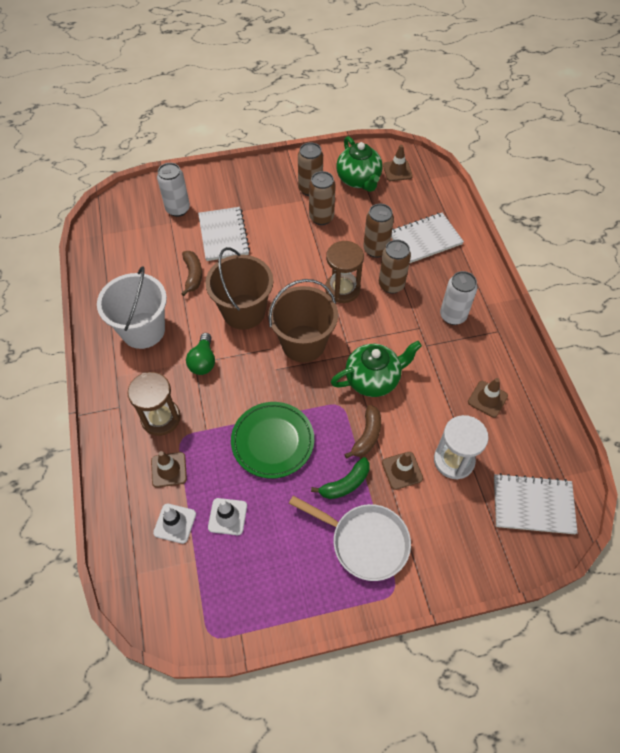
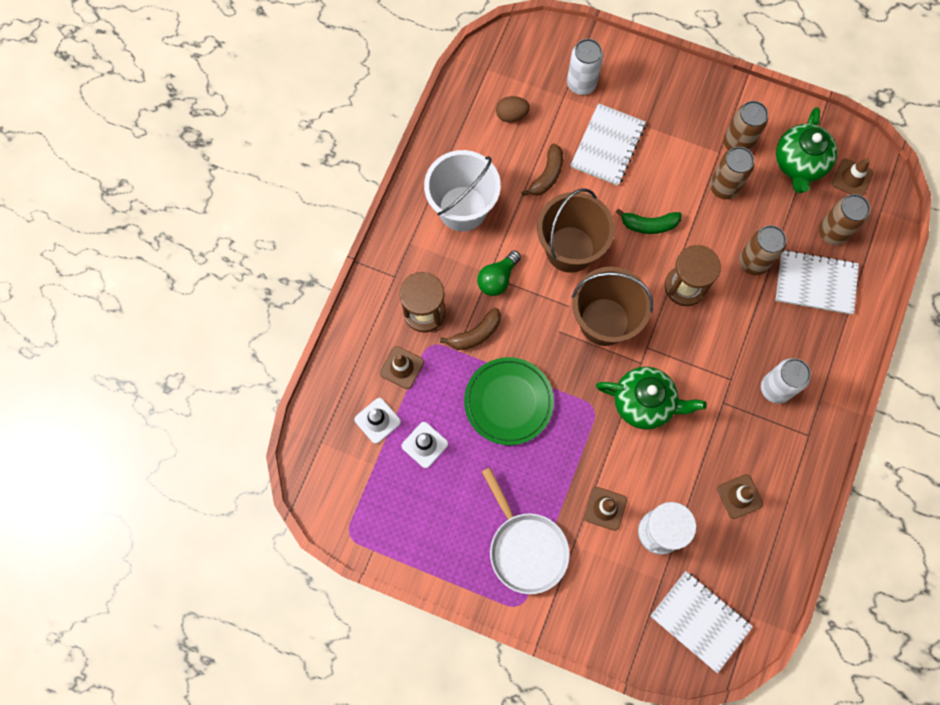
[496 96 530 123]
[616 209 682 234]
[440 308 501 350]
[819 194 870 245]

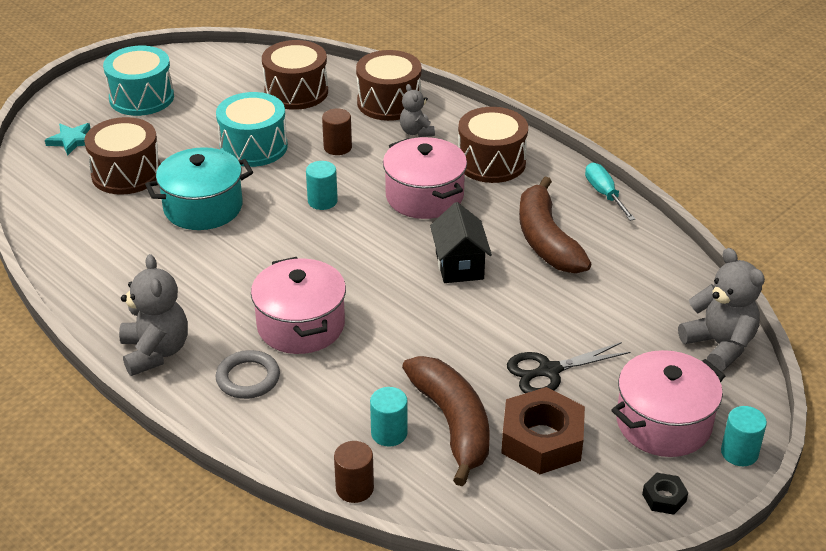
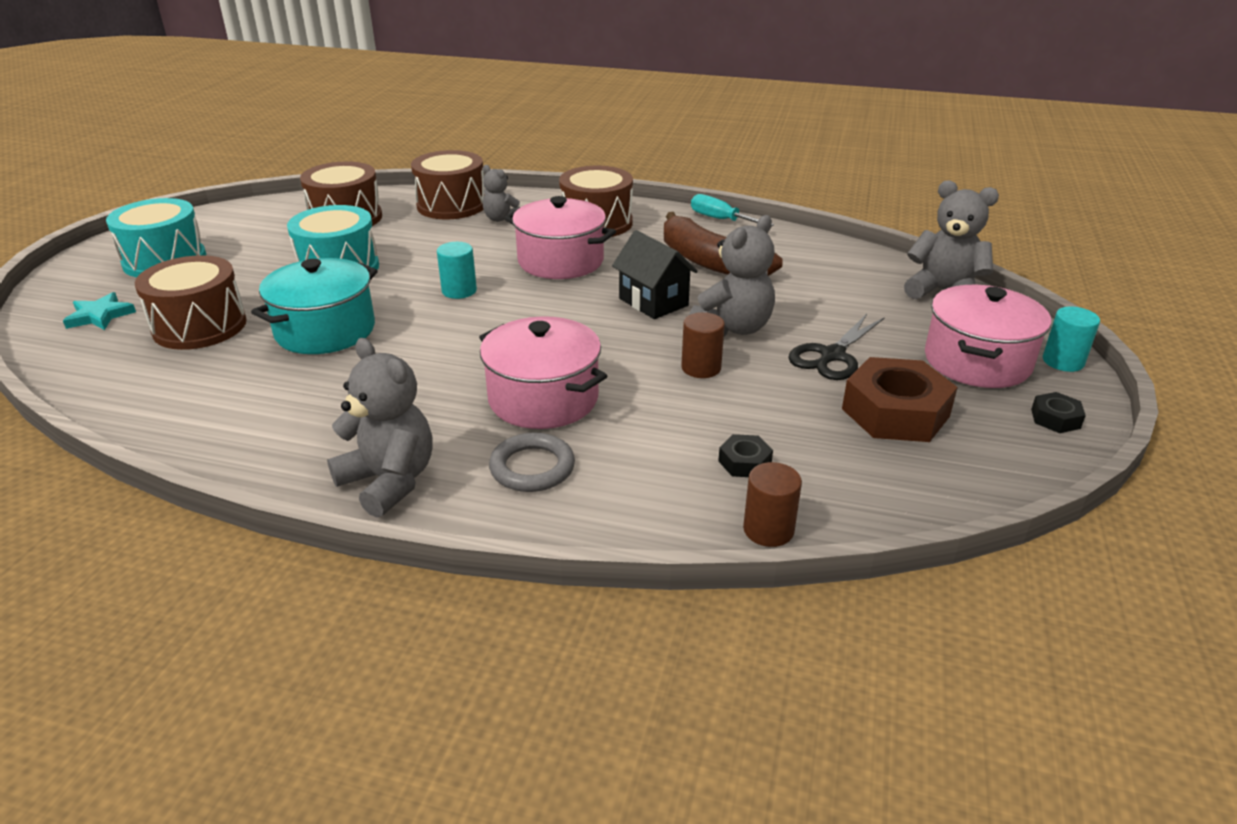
[402 356 489 486] (first image)
[689 215 775 337]
[681 312 725 378]
[718 434 773 477]

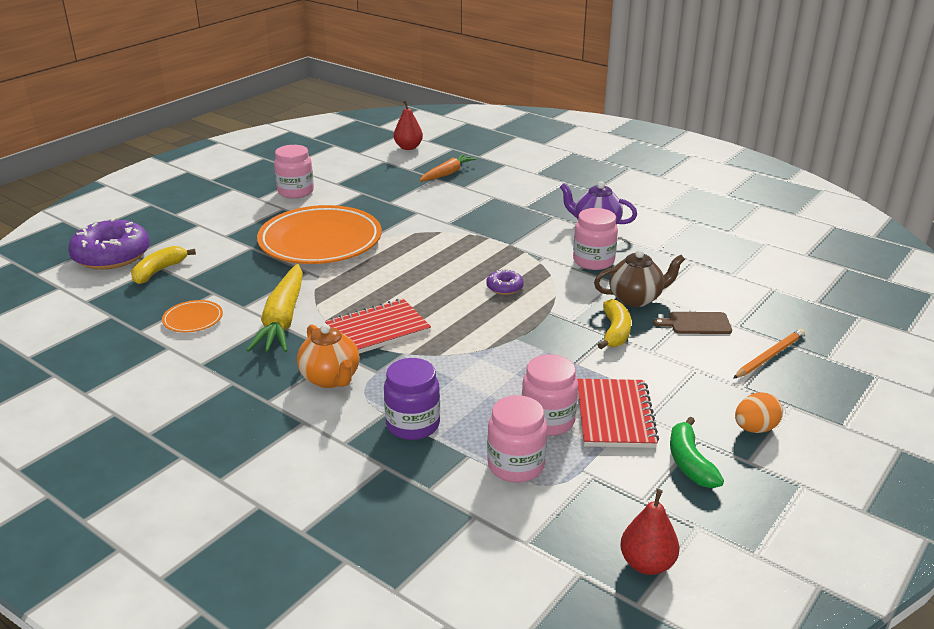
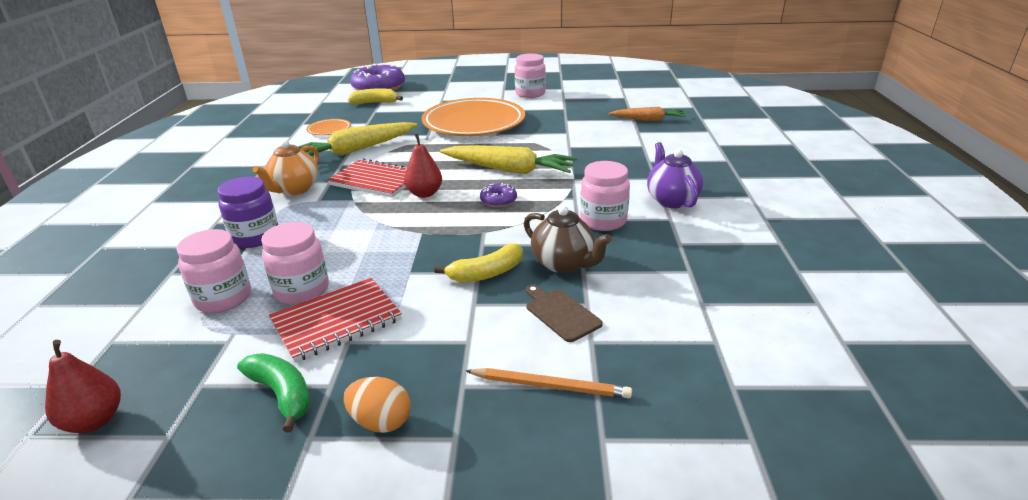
[440 145 577 174]
[404 134 442 198]
[237 353 310 433]

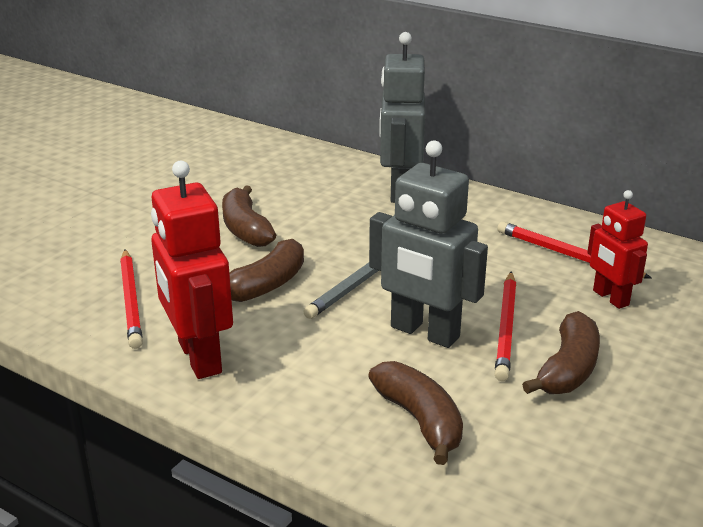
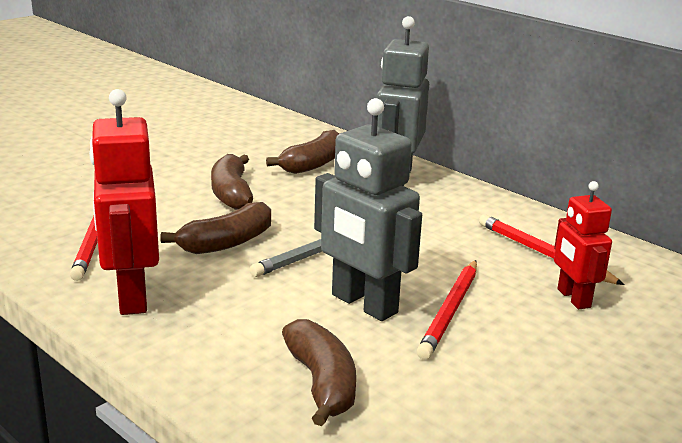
[266 130 339 174]

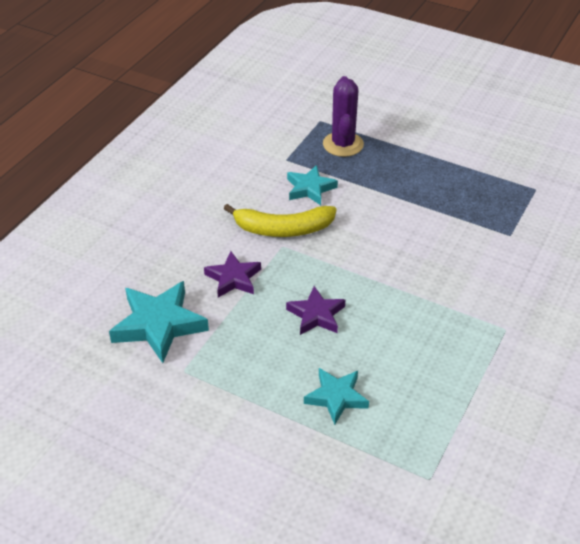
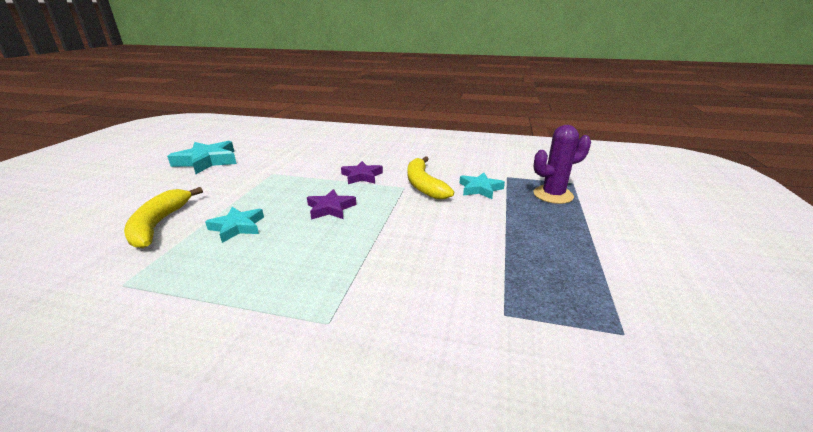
[124 187 203 248]
[167 141 237 174]

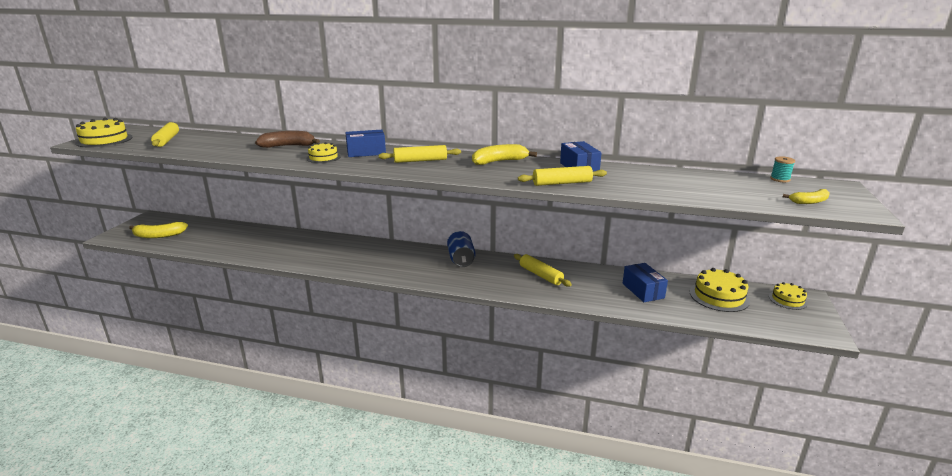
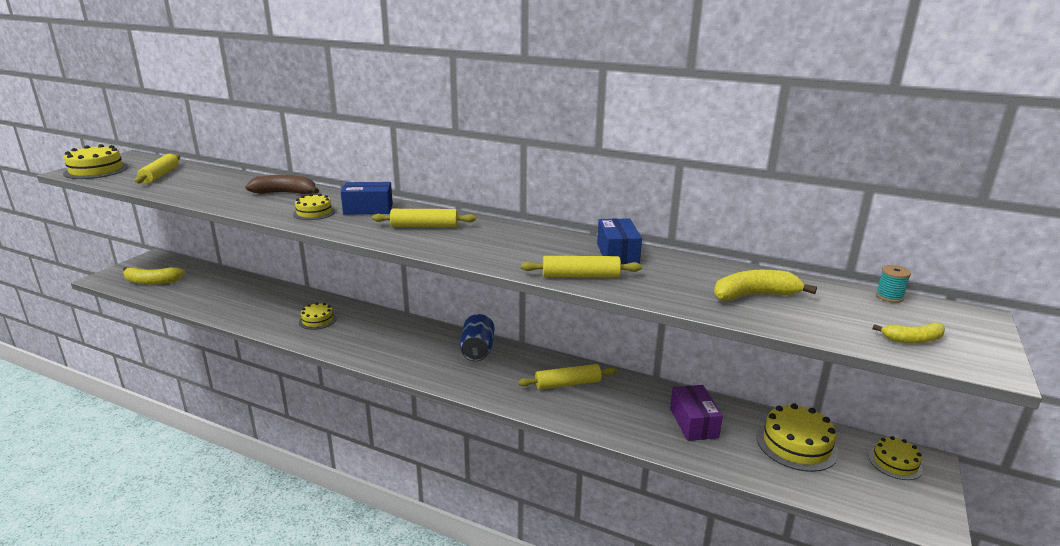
[299 302 336 330]
[714 270 817 301]
[670 385 723 441]
[518 364 617 390]

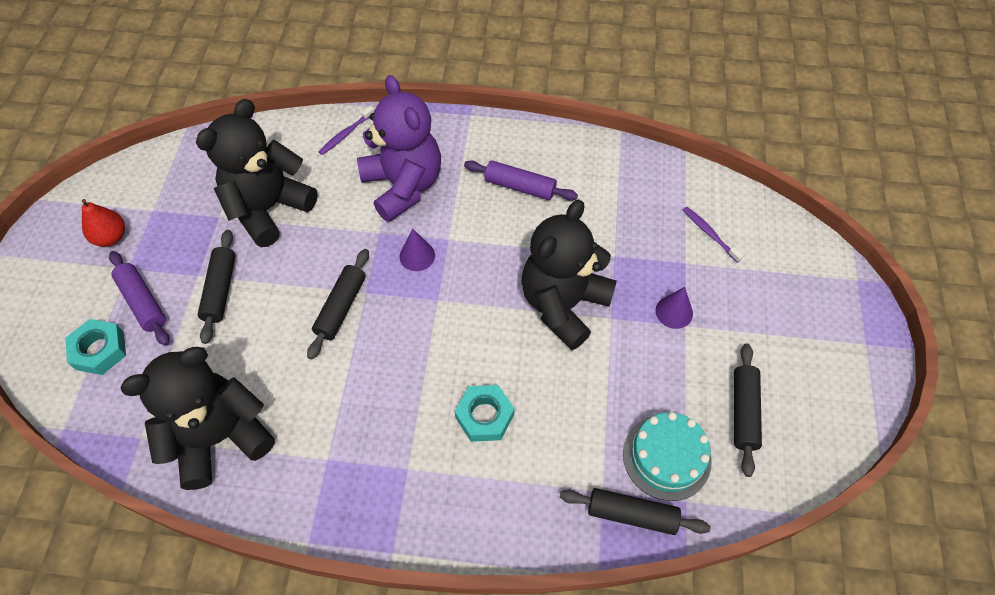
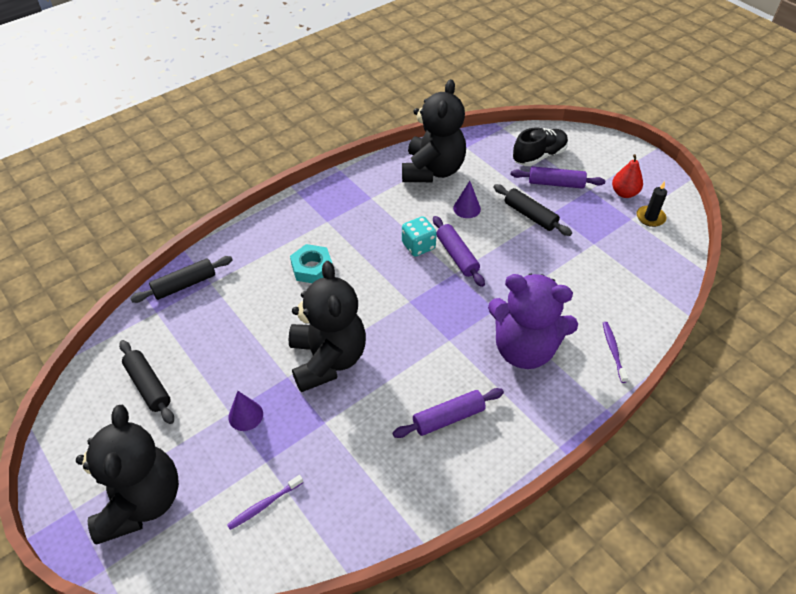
[623 412 712 501] (first image)
[402 216 437 257]
[636 181 667 227]
[76 405 179 544]
[453 181 481 218]
[513 127 568 166]
[433 216 485 287]
[227 475 303 530]

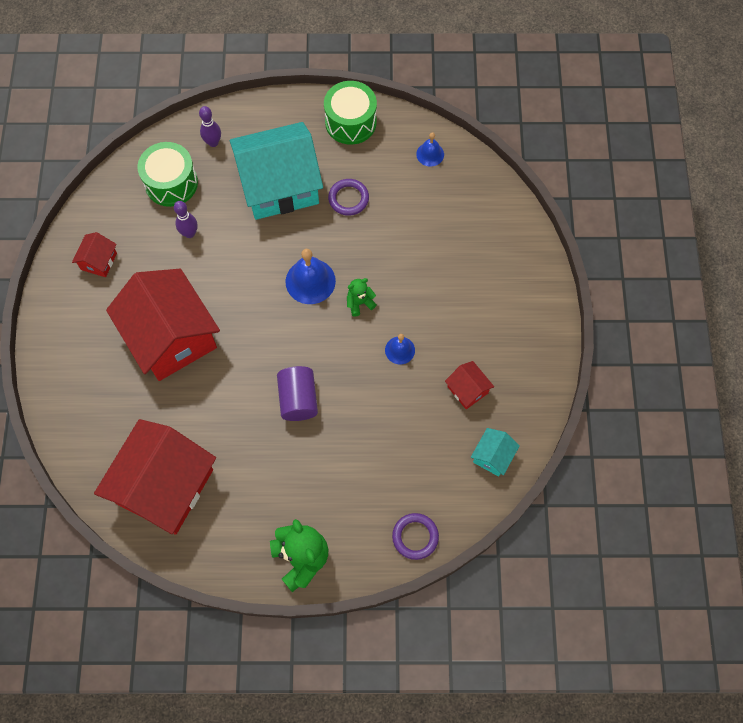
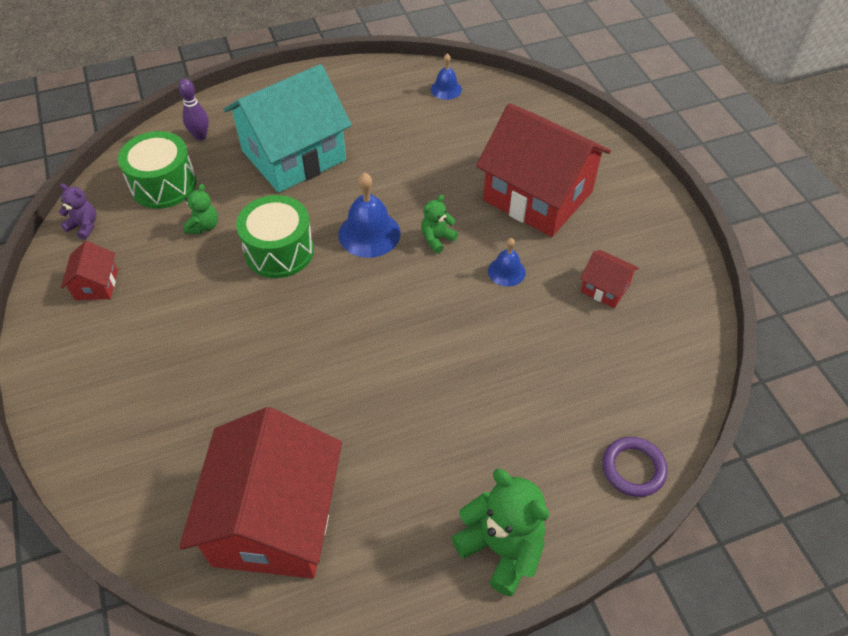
[277 366 318 421] (first image)
[328 179 369 216] (first image)
[471 428 520 477] (first image)
[59 183 96 240]
[476 103 611 237]
[236 195 314 278]
[183 184 218 234]

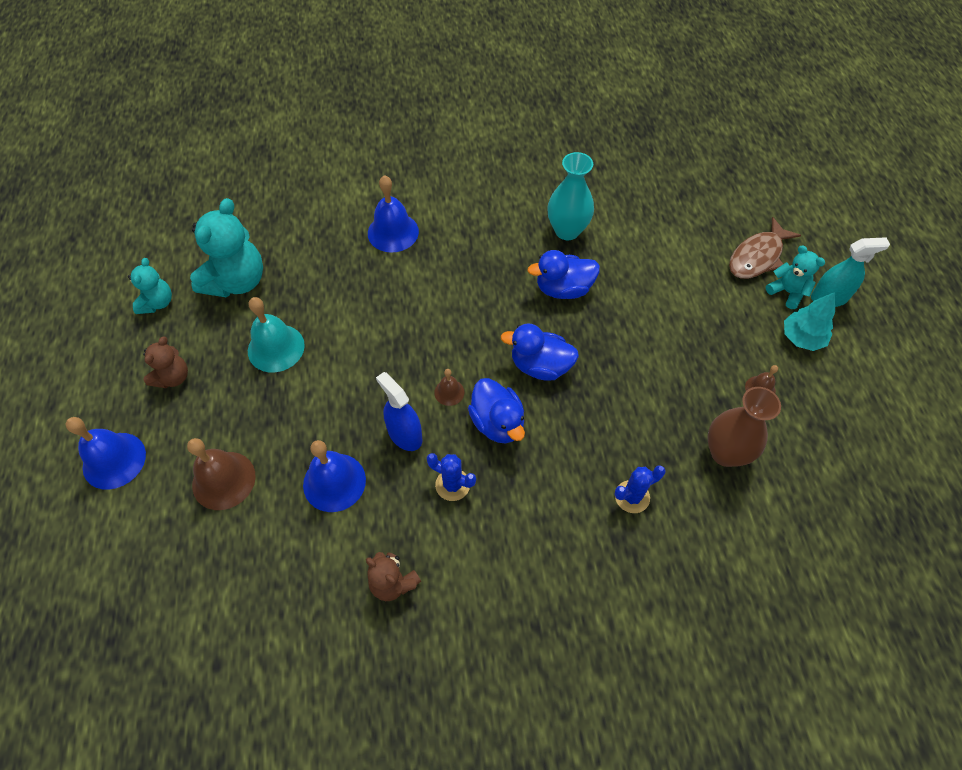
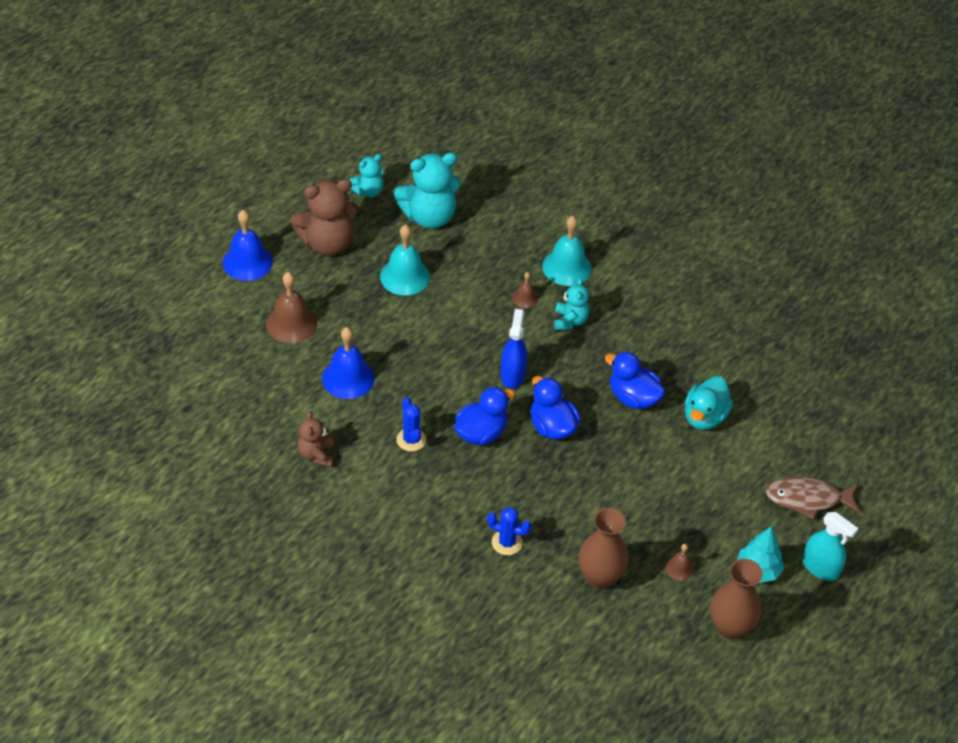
[547 152 594 240] (first image)
[685 376 733 430]
[710 559 763 639]
[500 309 527 389]
[512 272 538 308]
[554 278 589 331]
[542 216 592 286]
[454 386 515 445]
[290 179 359 256]

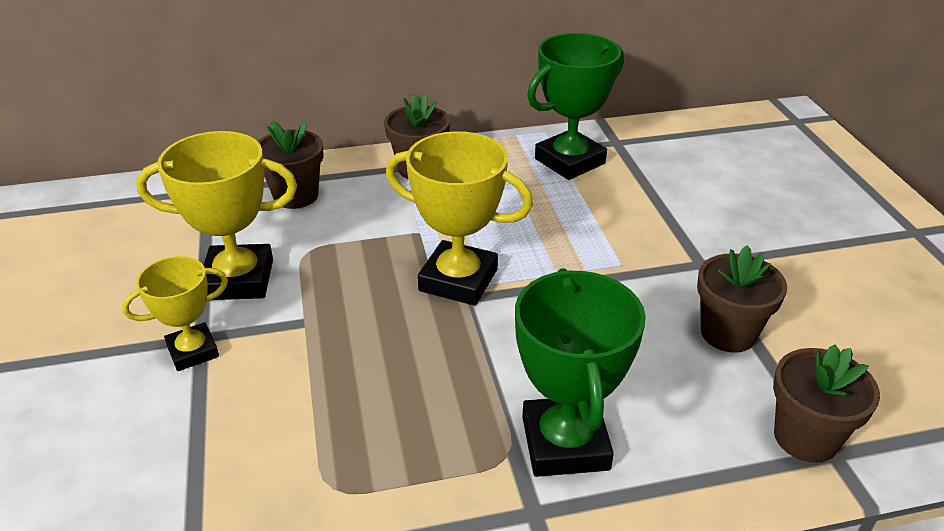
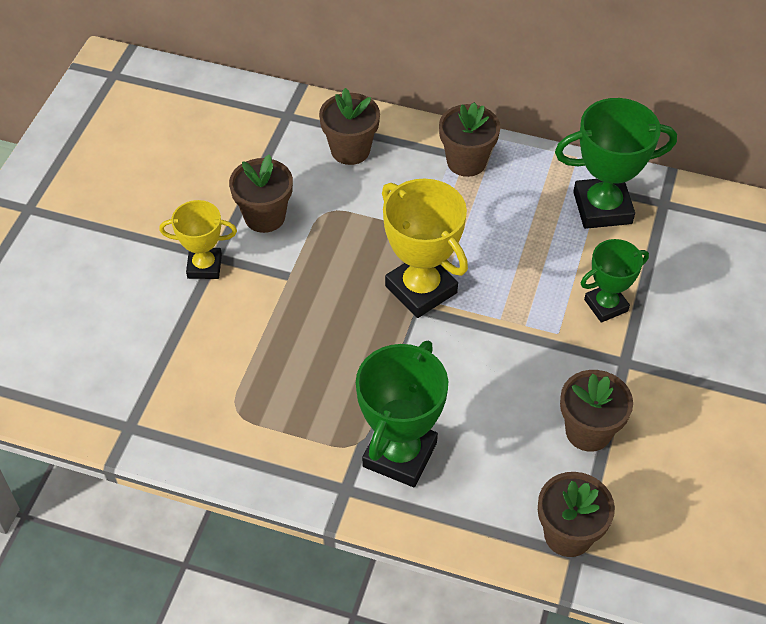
[581 239 649 323]
[229 154 293 233]

